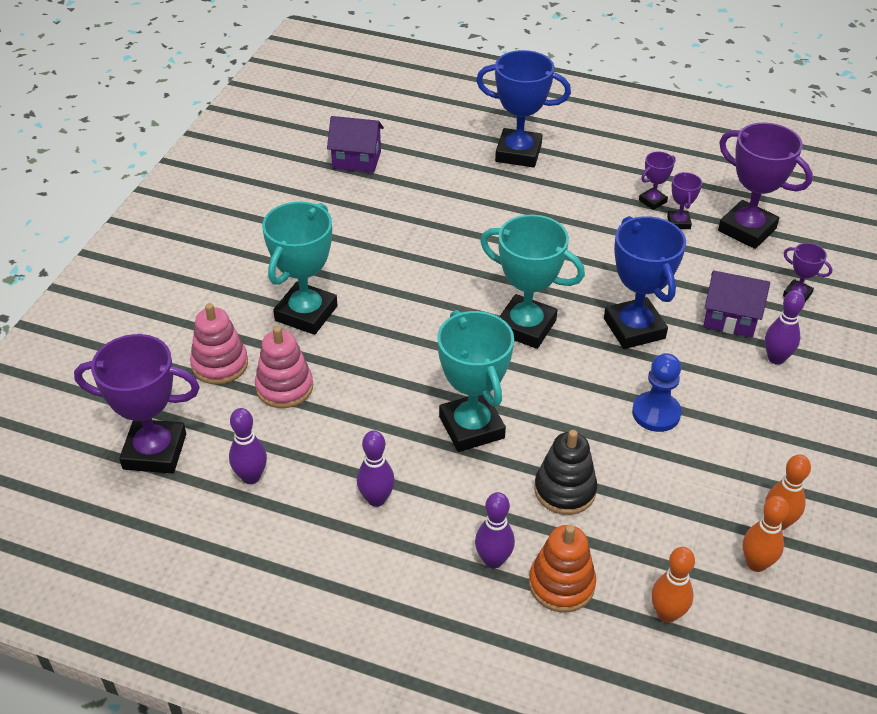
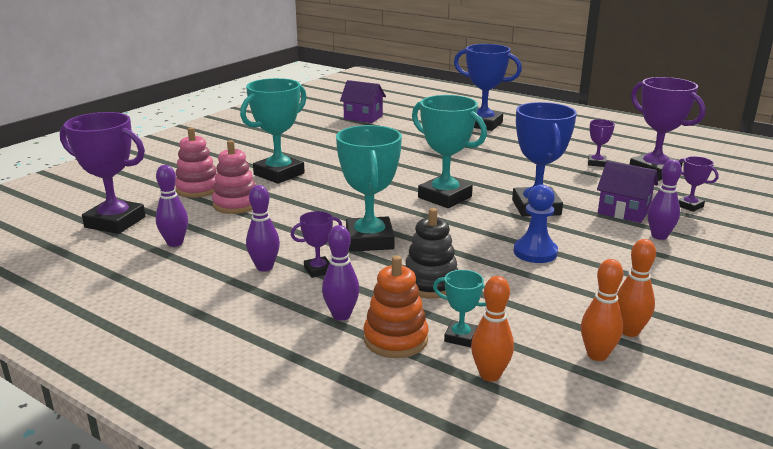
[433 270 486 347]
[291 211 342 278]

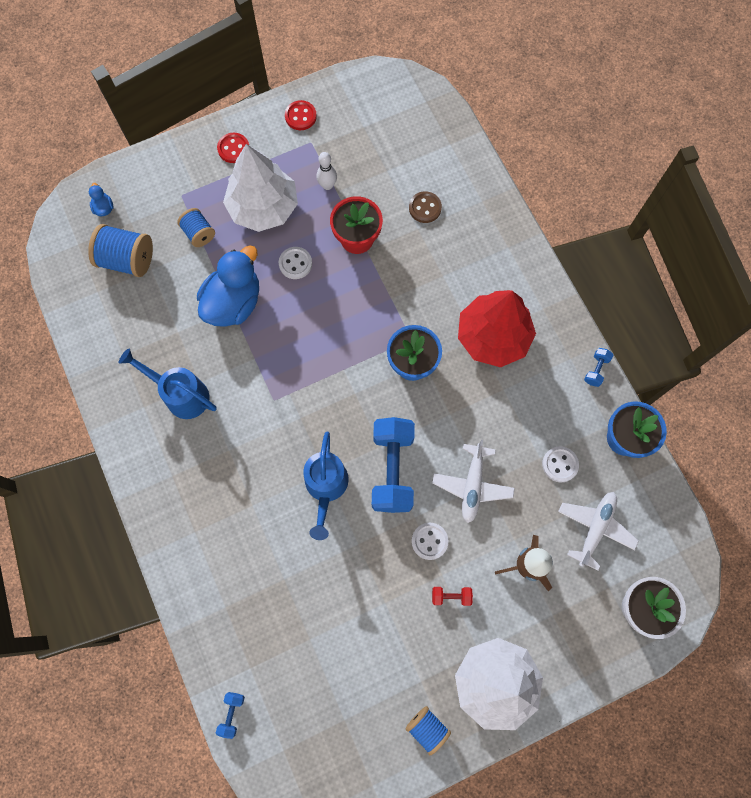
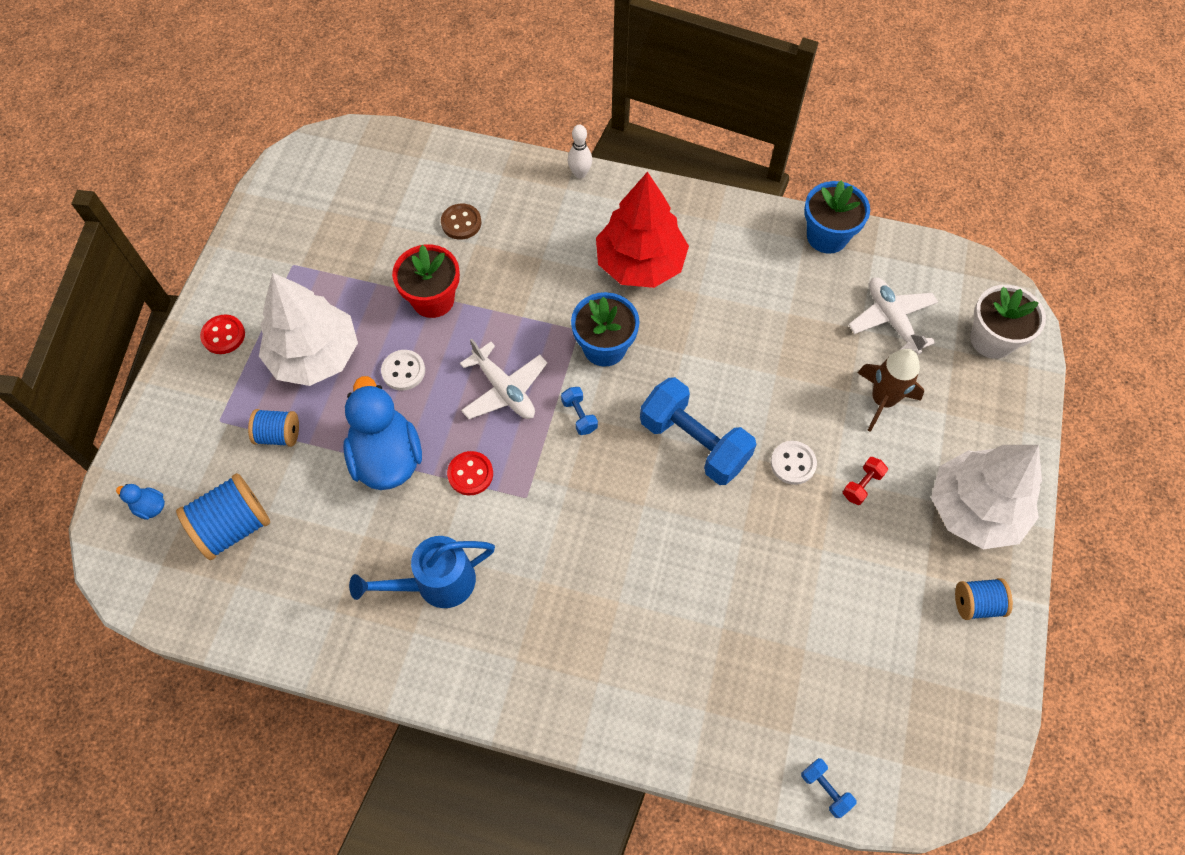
[303 432 349 540] (first image)
[542 446 579 483] (first image)
[447 451 493 495]
[568 125 592 179]
[460 339 547 419]
[561 387 598 435]

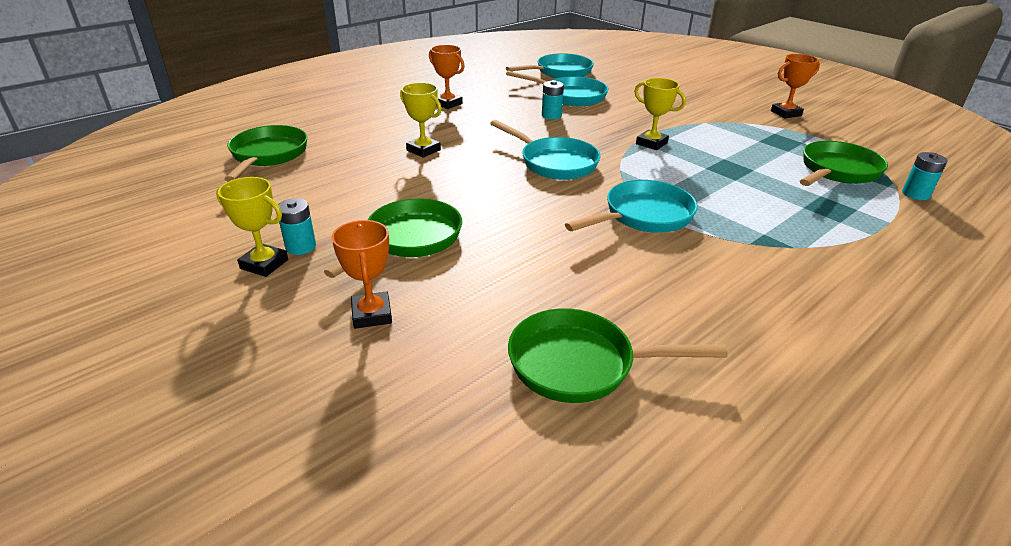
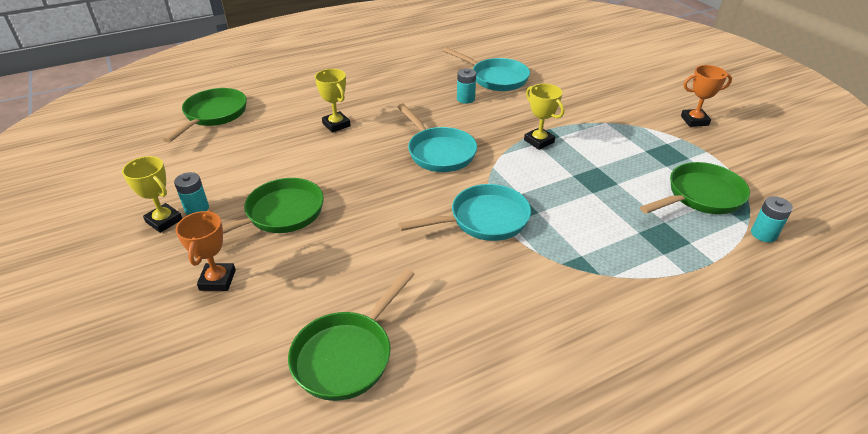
[429 45 465 109] (first image)
[506 53 594 78] (first image)
[288 269 415 401]

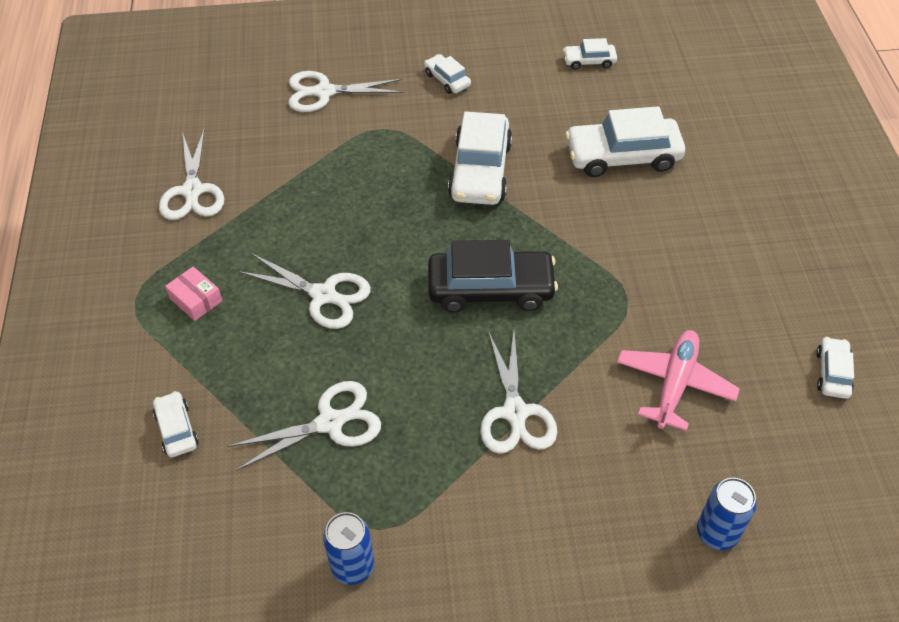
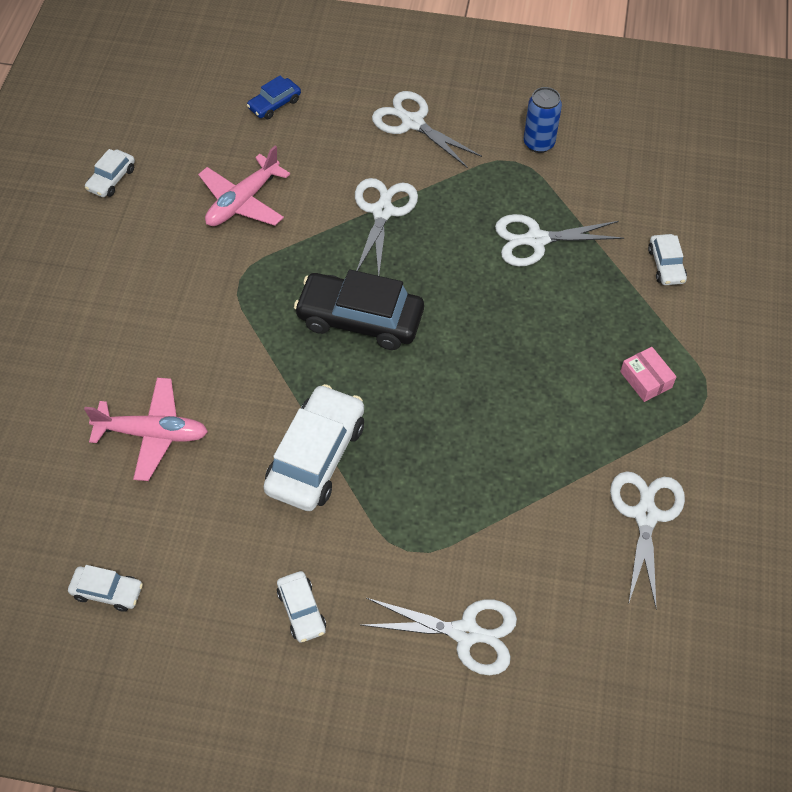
[372 91 482 168]
[84 378 208 481]
[247 76 301 119]

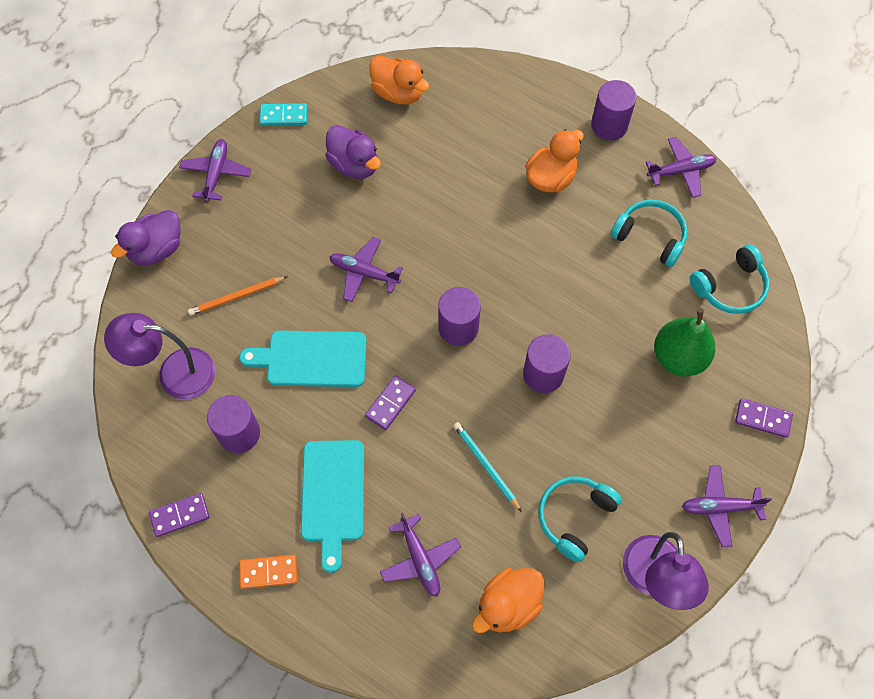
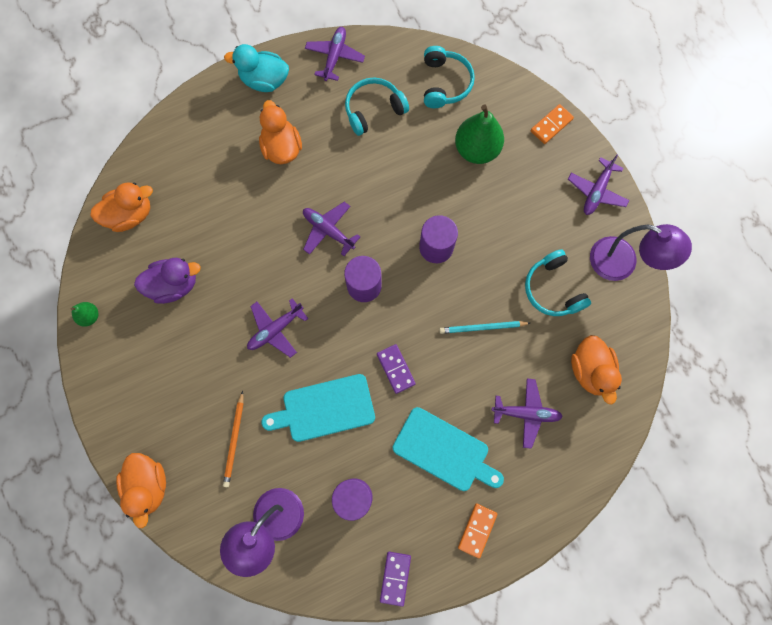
[303 202 360 256]
[71 302 99 327]
[224 44 289 92]
[116 453 166 528]
[531 104 574 144]
[262 374 375 442]

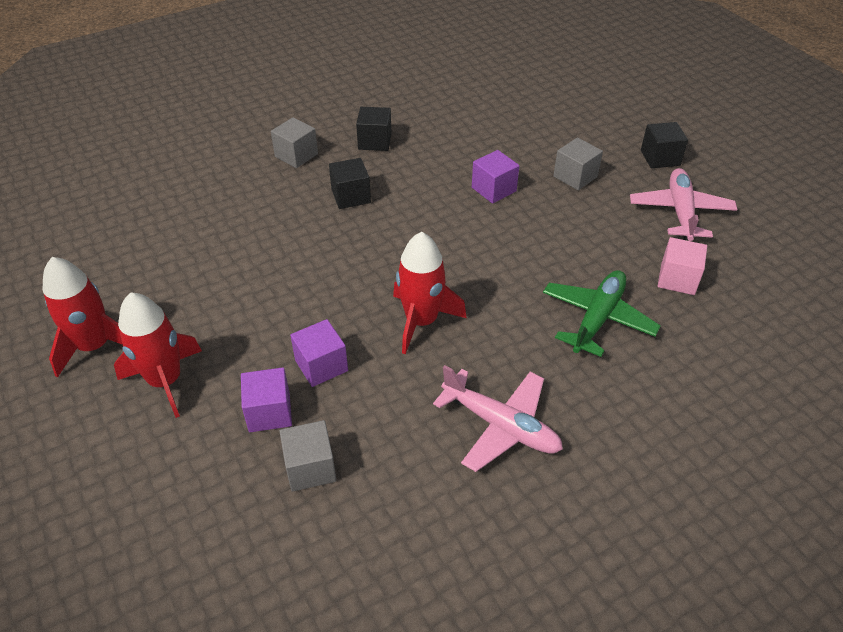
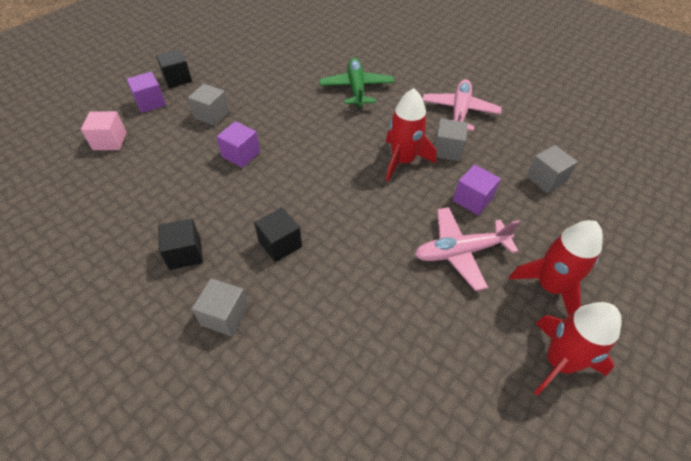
[434 118 468 161]
[127 72 166 113]
[415 207 520 291]
[81 111 127 150]
[319 58 394 107]

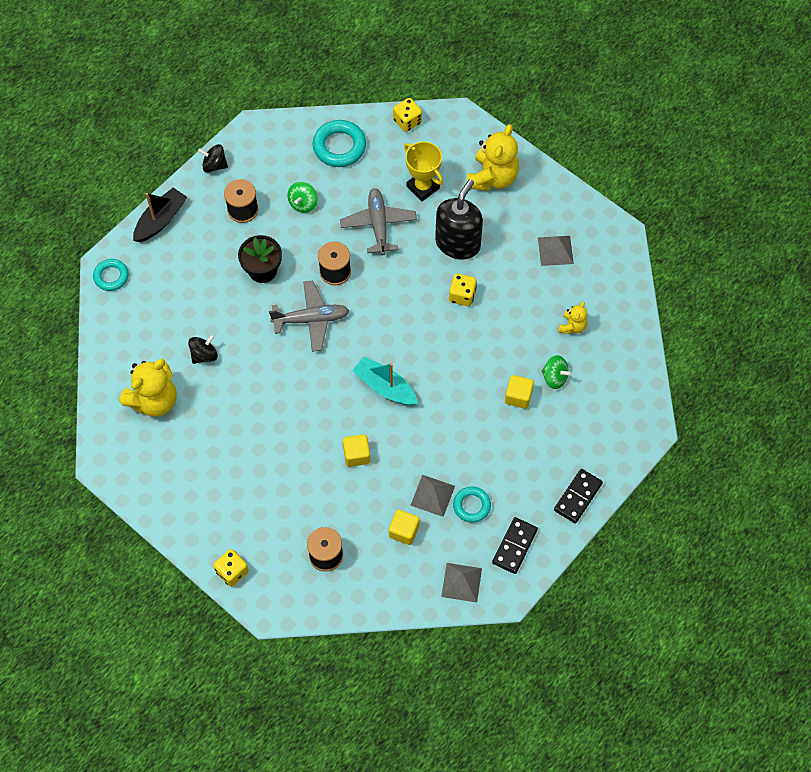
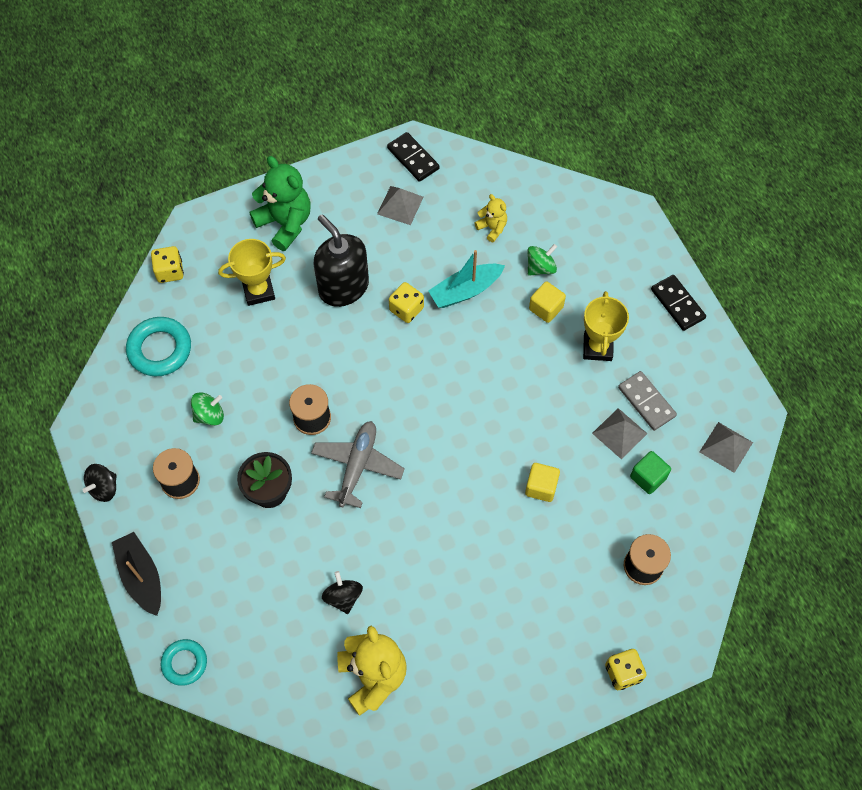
[340 188 417 255] (first image)
[583 291 629 361]
[428 250 505 308]
[387 132 439 182]
[618 371 677 431]
[630 451 671 494]
[249 156 311 251]
[191 392 224 426]

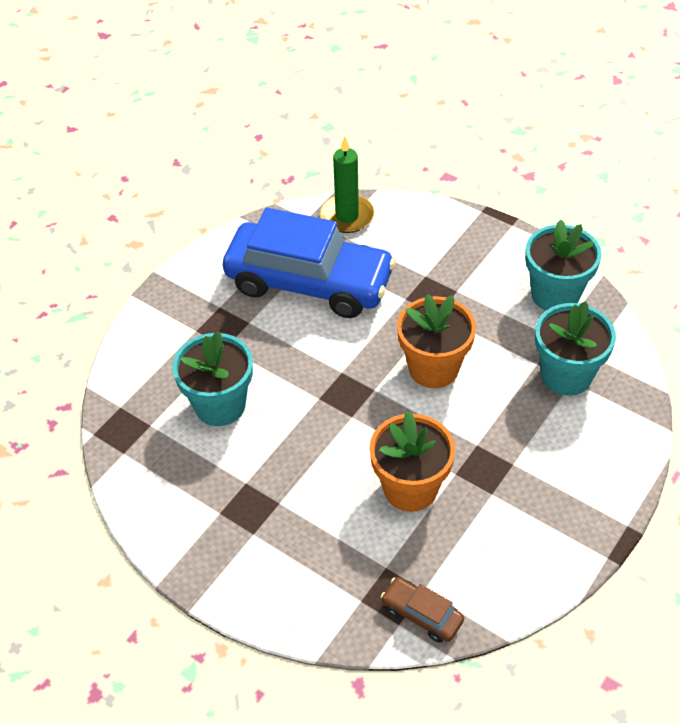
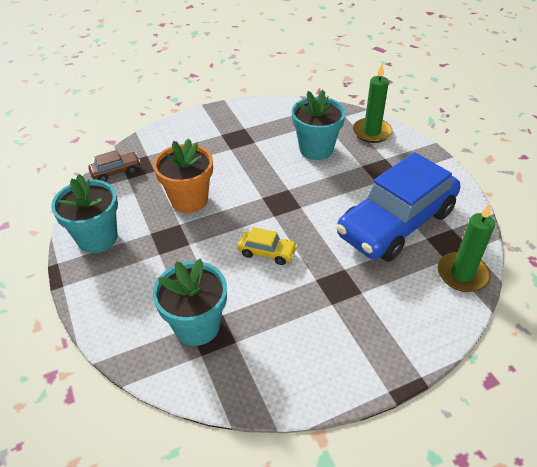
[353 64 393 143]
[51 174 118 253]
[238 227 298 265]

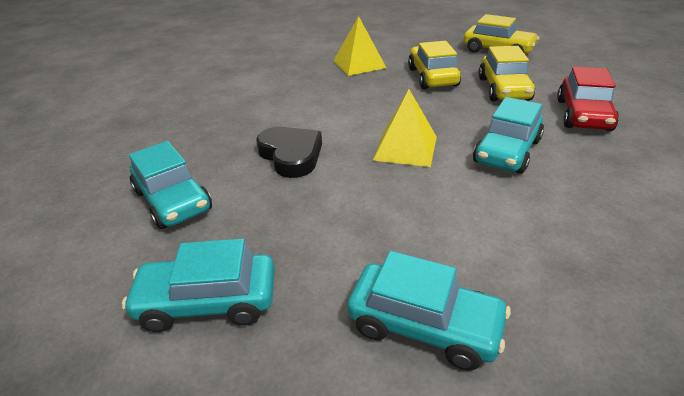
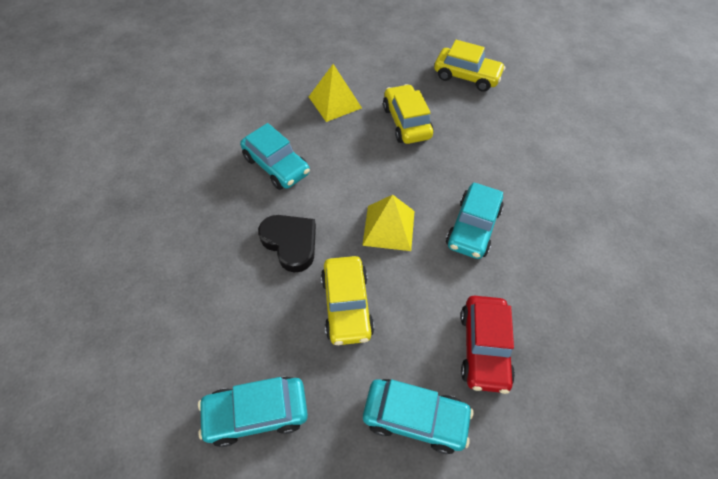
[240 123 310 190]
[321 256 374 345]
[460 296 515 394]

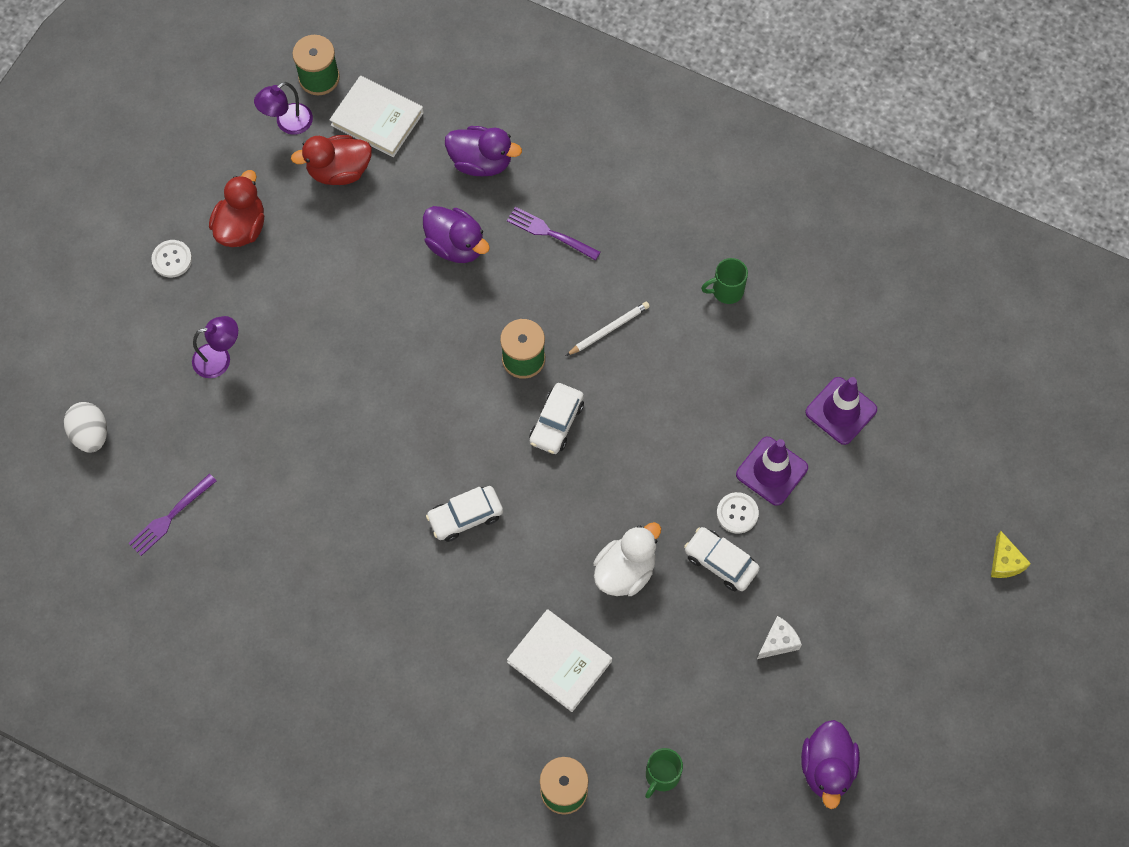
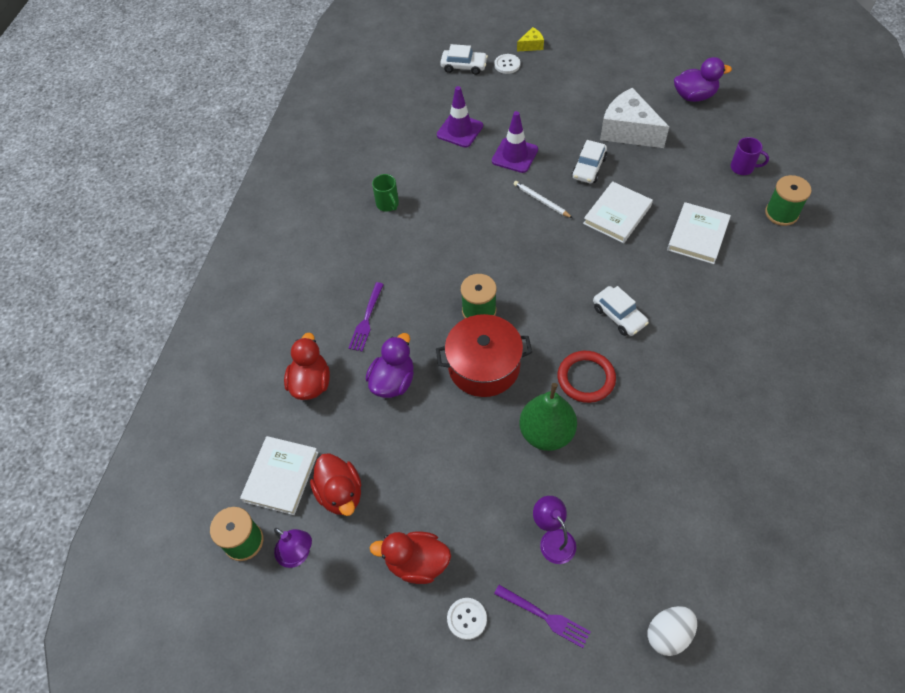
[436 314 532 397]
[519 383 577 451]
[558 351 616 403]
[494 585 591 648]
[440 44 488 75]
[514 181 572 218]
[494 54 520 74]
[583 181 653 243]
[284 333 330 400]
[730 137 769 175]
[600 87 669 148]

